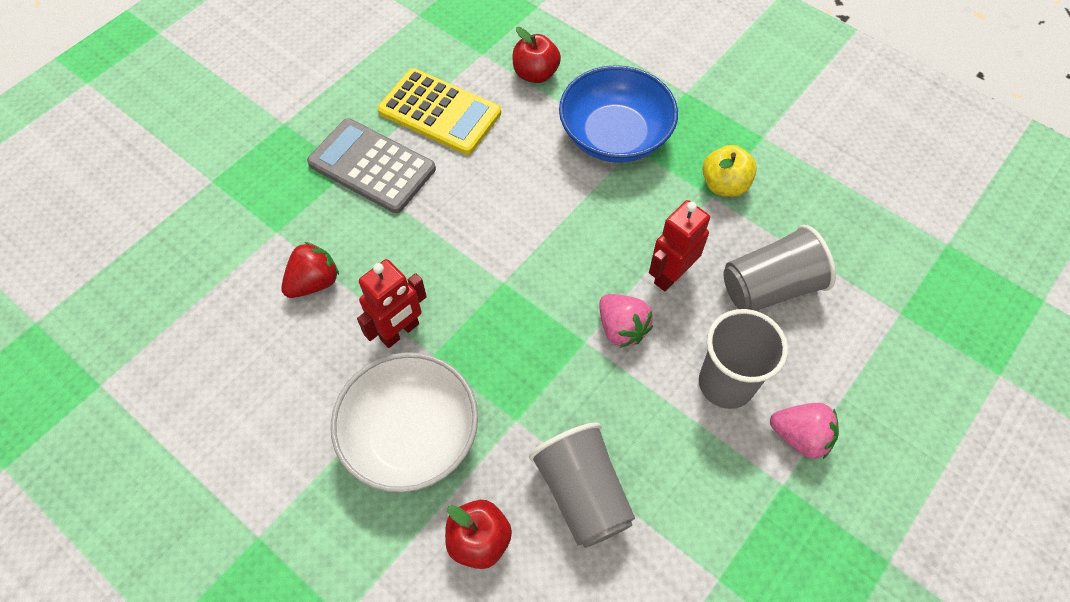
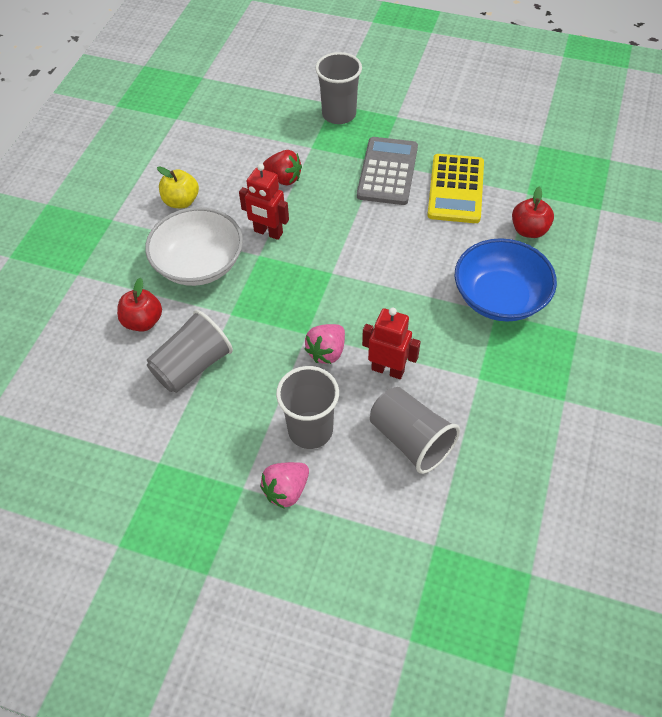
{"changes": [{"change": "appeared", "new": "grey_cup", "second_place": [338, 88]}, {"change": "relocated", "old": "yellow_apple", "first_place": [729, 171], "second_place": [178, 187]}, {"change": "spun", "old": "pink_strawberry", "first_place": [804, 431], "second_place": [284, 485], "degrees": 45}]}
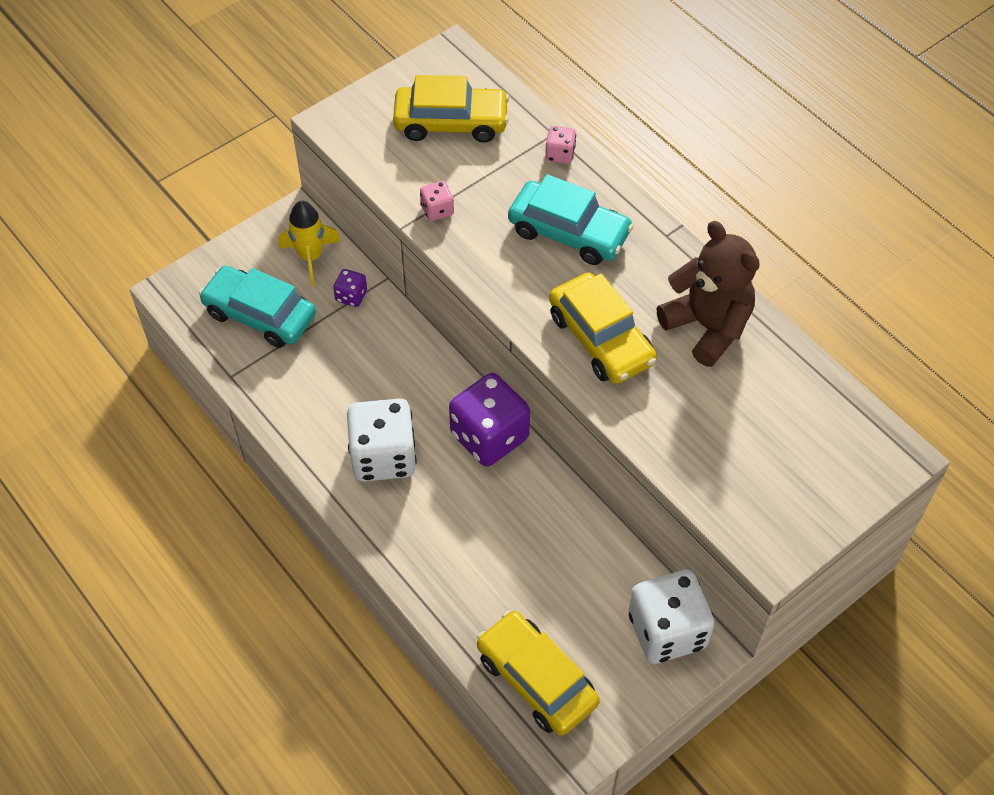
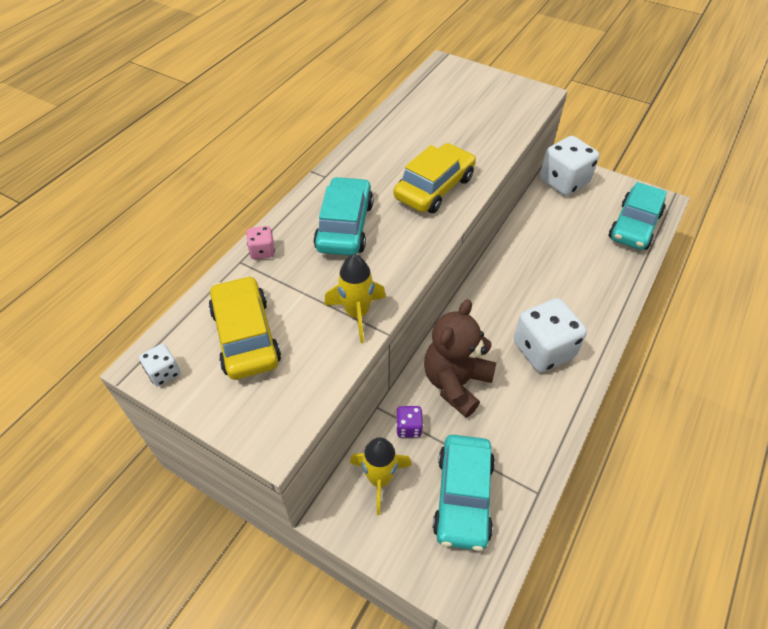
{"changes": [{"change": "missing", "old": "purple_dice", "first_place": [489, 420]}, {"change": "appeared", "new": "white_dice", "second_place": [160, 365]}, {"change": "relocated", "old": "brown_teddy_bear", "first_place": [708, 294], "second_place": [460, 358]}, {"change": "exchanged", "old": "pink_dice", "new": "yellow_rocket", "first_place": [437, 201], "second_place": [355, 298]}, {"change": "colour", "old": "yellow_car", "new": "turquoise_car", "first_place": [538, 673], "second_place": [638, 216]}]}
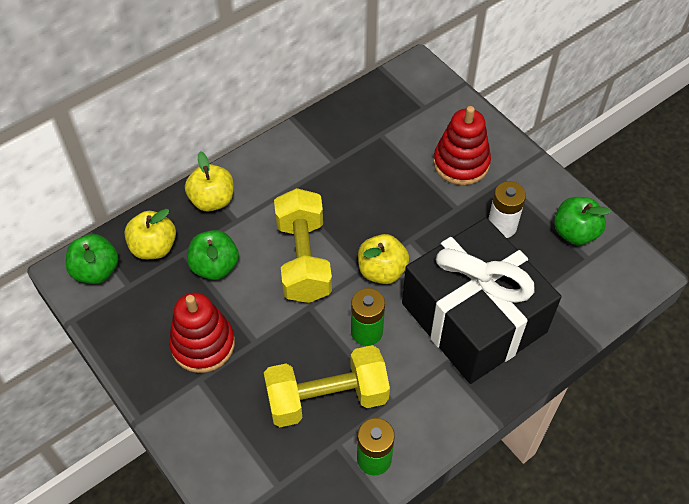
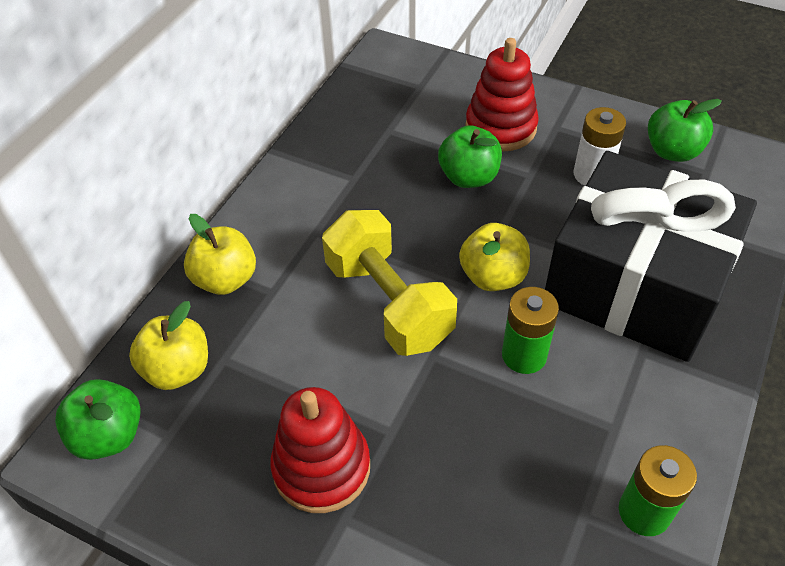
{"changes": [{"change": "missing", "old": "yellow_dumbbell", "first_place": [327, 386]}, {"change": "relocated", "old": "green_apple", "first_place": [213, 255], "second_place": [470, 156]}]}
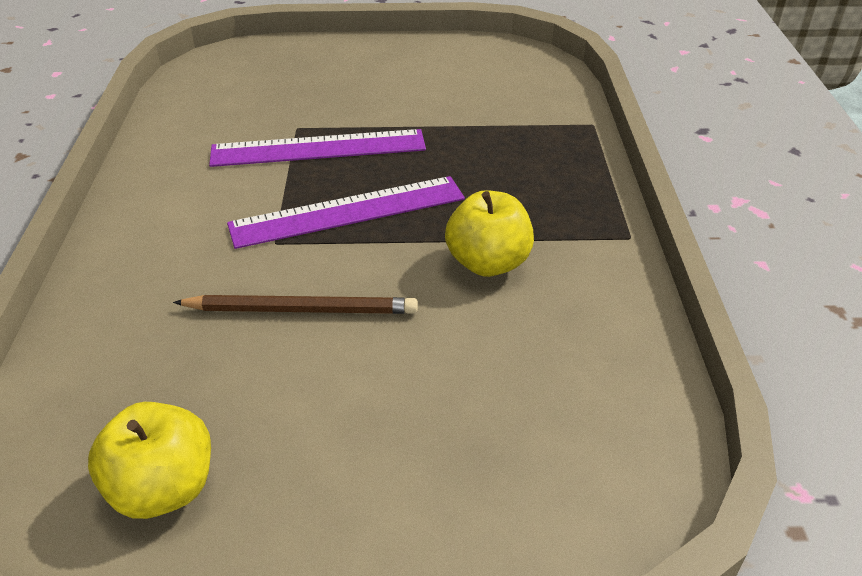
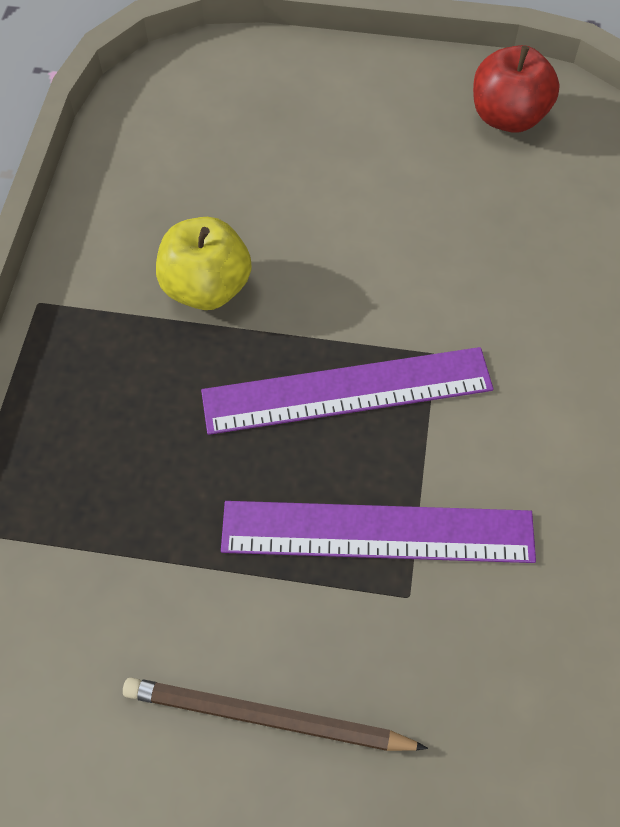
{"changes": [{"change": "relocated", "old": "brown_pencil", "first_place": [295, 304], "second_place": [275, 714]}, {"change": "colour", "old": "yellow_apple", "new": "red_apple", "first_place": [149, 460], "second_place": [516, 89]}]}
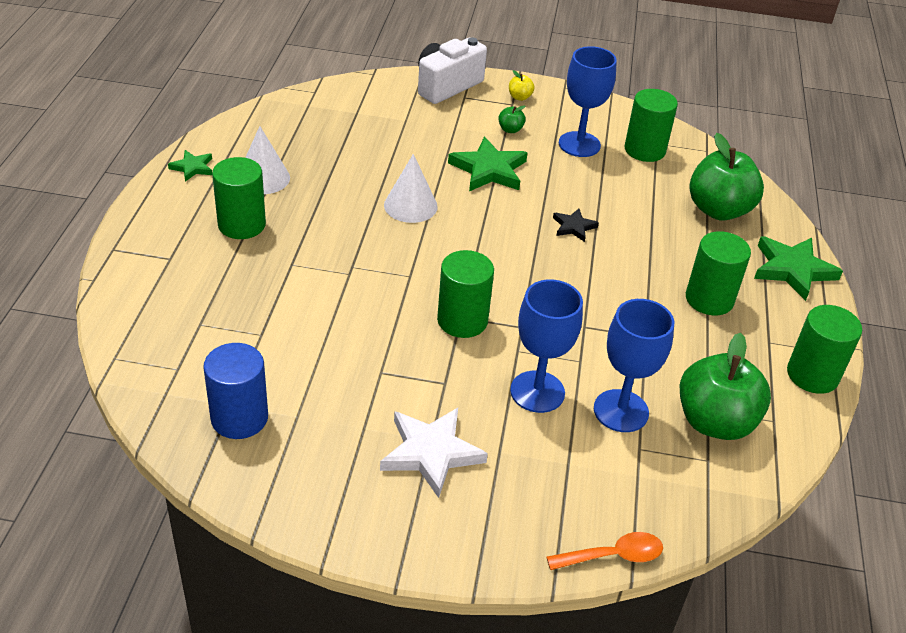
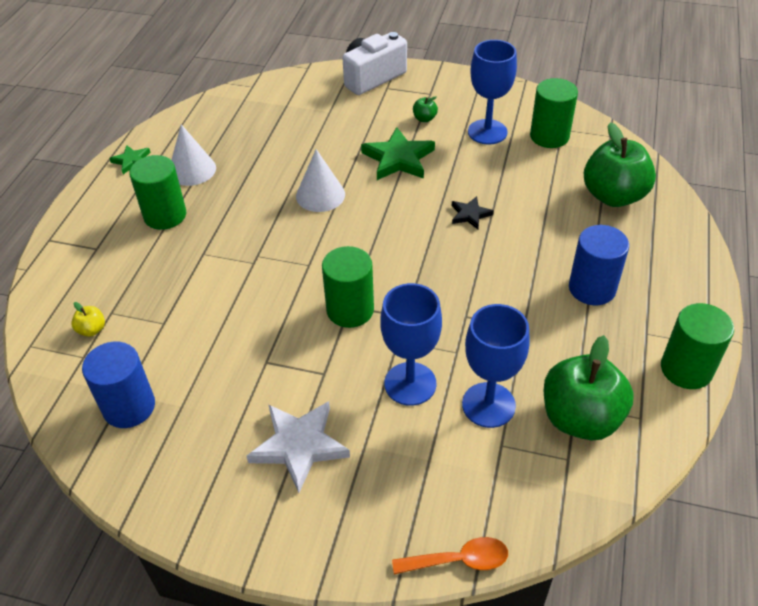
{"changes": [{"change": "missing", "old": "green_star", "first_place": [798, 269]}, {"change": "relocated", "old": "yellow_apple", "first_place": [522, 85], "second_place": [88, 319]}, {"change": "colour", "old": "green_cylinder", "new": "blue_cylinder", "first_place": [718, 273], "second_place": [599, 265]}]}
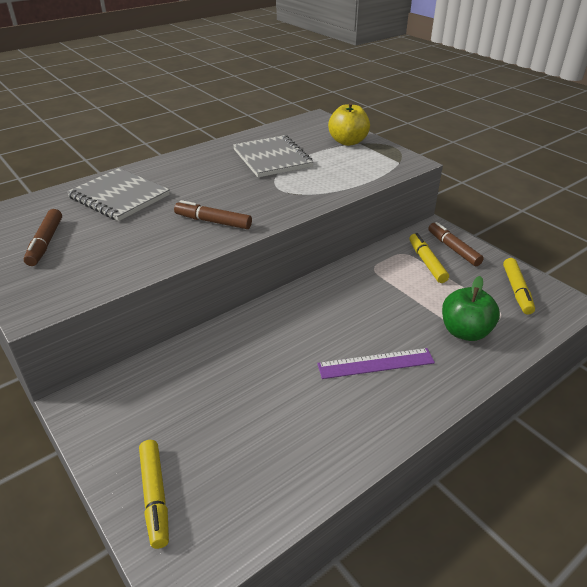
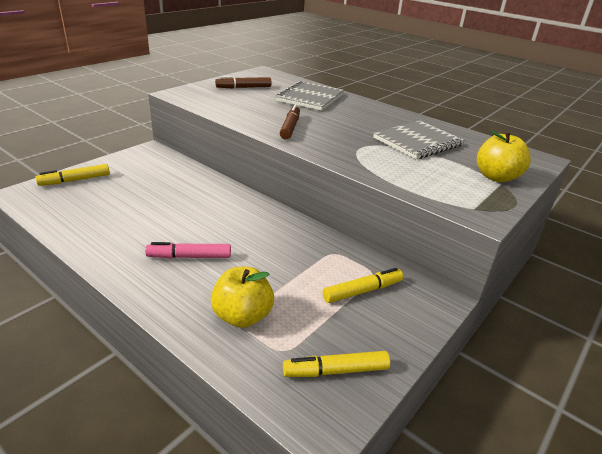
{"changes": [{"change": "missing", "old": "brown_marker", "first_place": [456, 244]}, {"change": "exchanged", "old": "purple_ruler", "new": "pink_marker", "first_place": [376, 363], "second_place": [188, 250]}, {"change": "colour", "old": "green_apple", "new": "yellow_apple", "first_place": [471, 308], "second_place": [242, 297]}]}
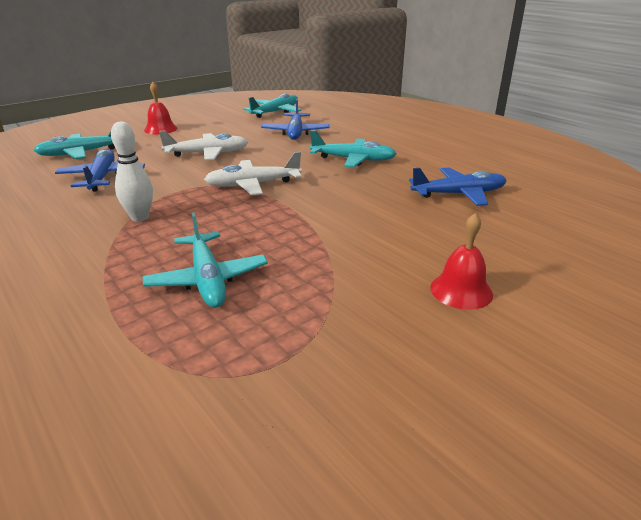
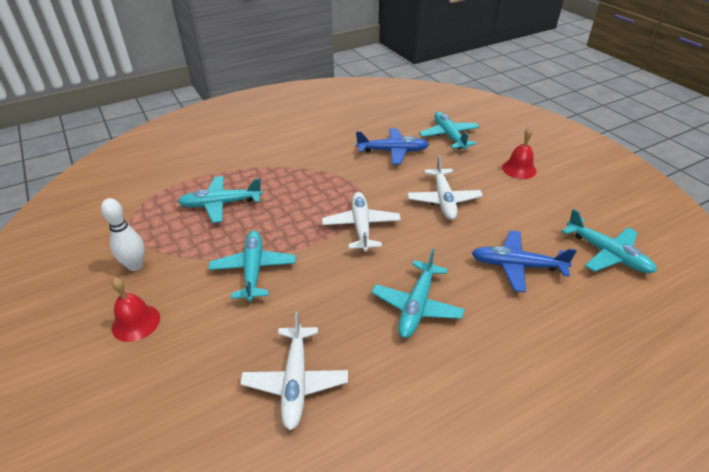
{"changes": [{"change": "appeared", "new": "turquoise_plane", "second_place": [252, 266]}, {"change": "relocated", "old": "white_bowling_pin", "first_place": [132, 172], "second_place": [123, 234]}, {"change": "colour", "old": "blue_plane", "new": "white_plane", "first_place": [458, 186], "second_place": [294, 370]}]}
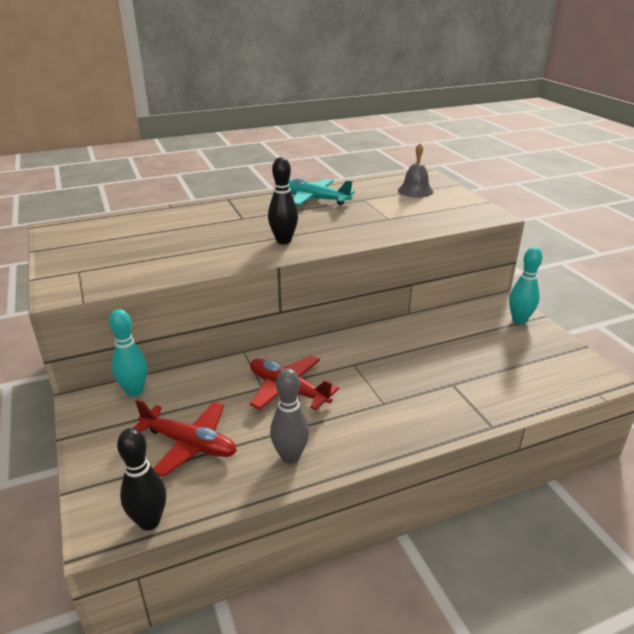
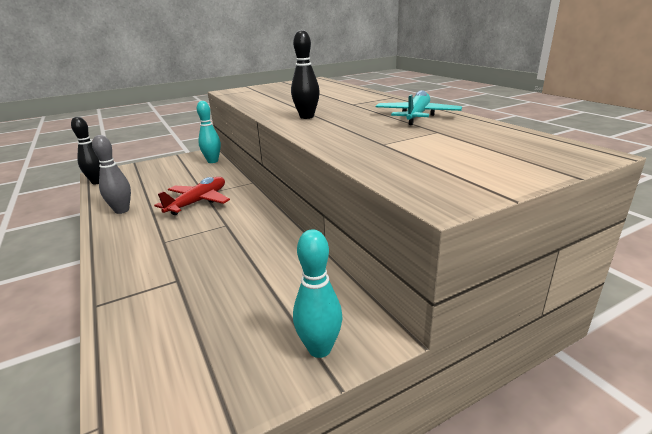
{"changes": [{"change": "missing", "old": "red_plane", "first_place": [185, 438]}, {"change": "missing", "old": "grey_bell", "first_place": [415, 170]}]}
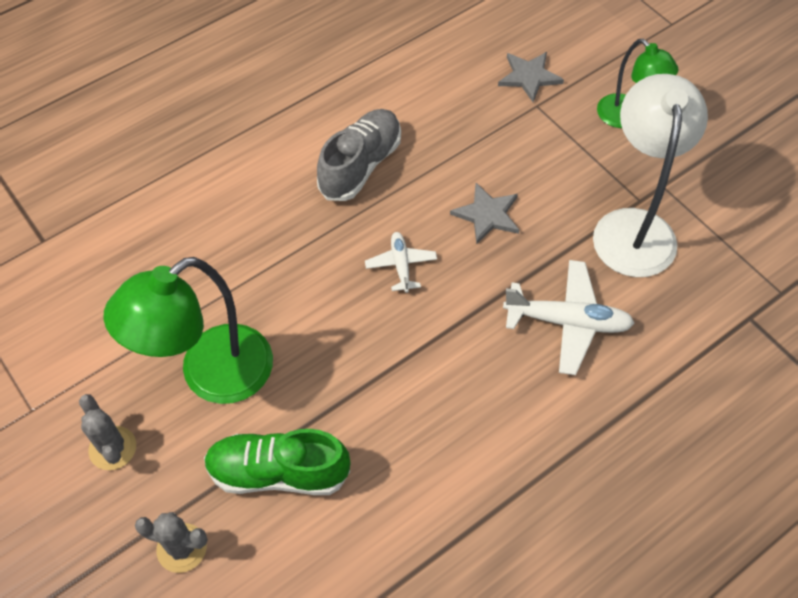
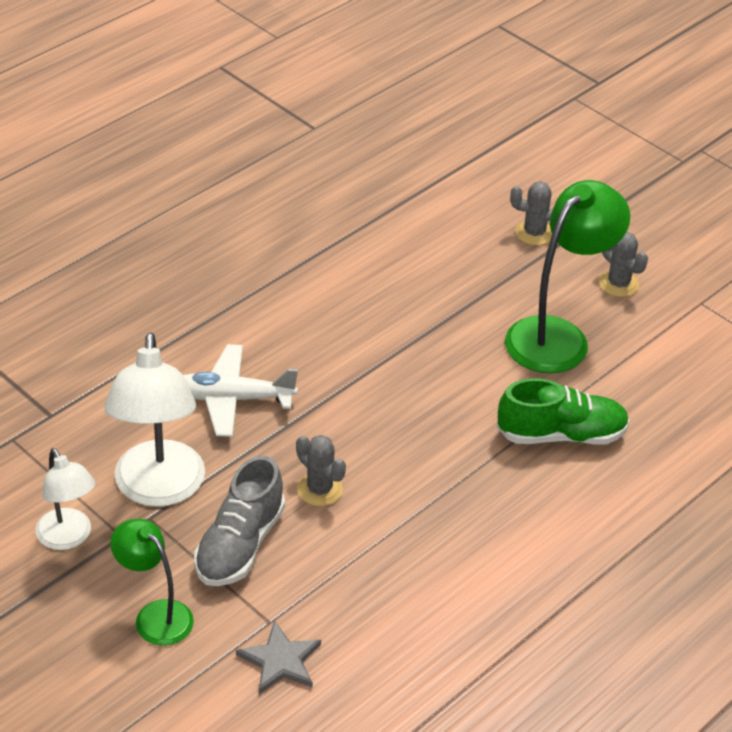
{"changes": [{"change": "missing", "old": "white_plane", "first_place": [401, 262]}, {"change": "appeared", "new": "white_lamp", "second_place": [65, 499]}, {"change": "relocated", "old": "green_shoe", "first_place": [277, 462], "second_place": [563, 411]}, {"change": "relocated", "old": "grey_shoe", "first_place": [359, 155], "second_place": [239, 521]}, {"change": "exchanged", "old": "grey_star", "new": "grey_cactus", "first_place": [484, 213], "second_place": [321, 470]}]}
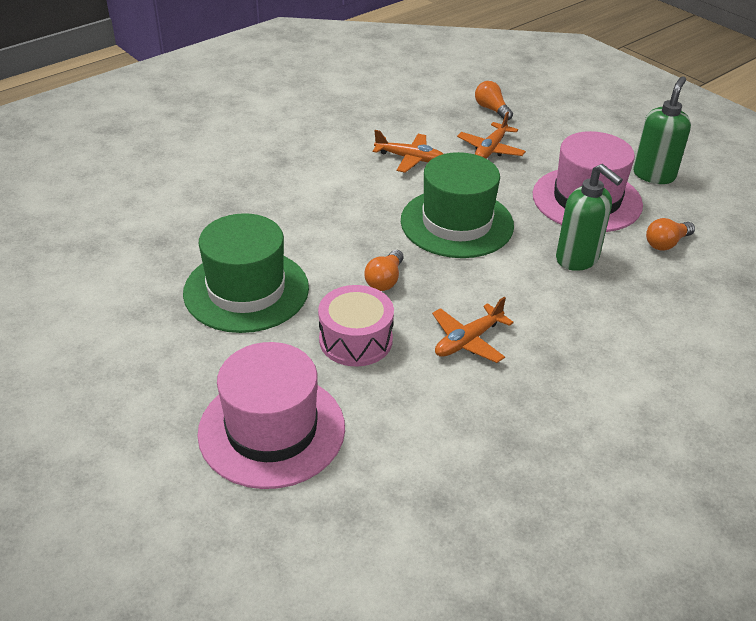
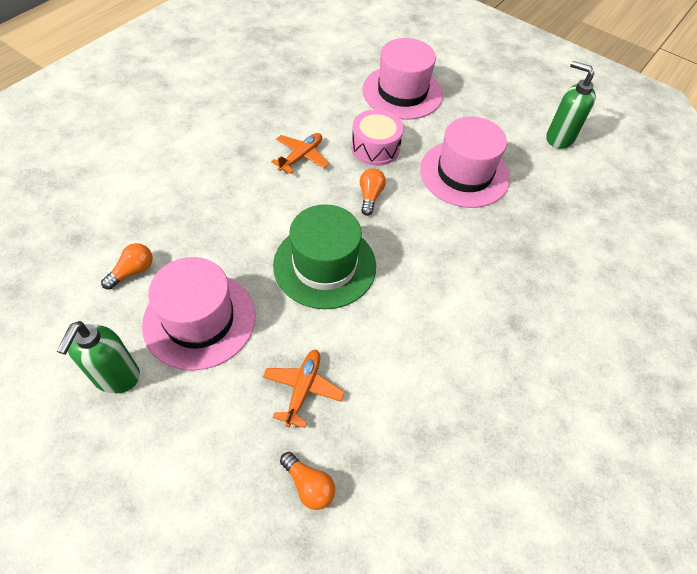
{"changes": [{"change": "missing", "old": "orange_plane", "first_place": [408, 151]}, {"change": "relocated", "old": "green_soap_dispenser", "first_place": [589, 217], "second_place": [571, 105]}, {"change": "colour", "old": "green_hat", "new": "pink_hat", "first_place": [246, 273], "second_place": [465, 162]}]}
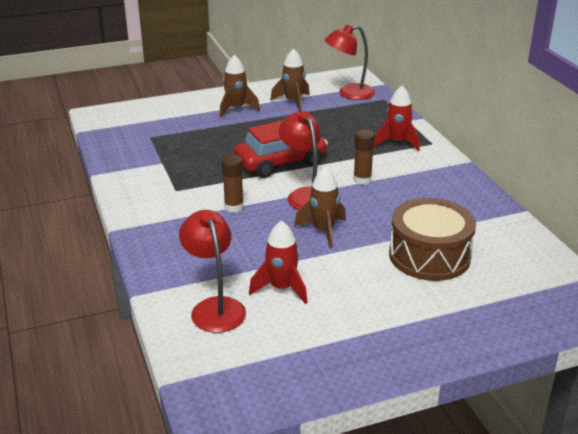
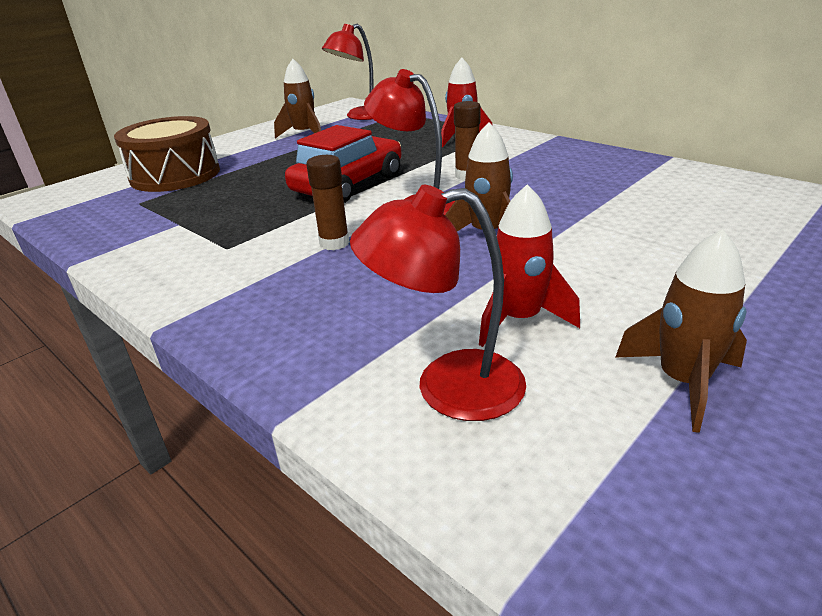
{"changes": [{"change": "relocated", "old": "brown_rocket", "first_place": [240, 86], "second_place": [681, 331]}, {"change": "relocated", "old": "brown_drum", "first_place": [432, 239], "second_place": [167, 154]}, {"change": "spun", "old": "red_lamp", "first_place": [212, 271], "second_place": [438, 303], "degrees": -45}]}
